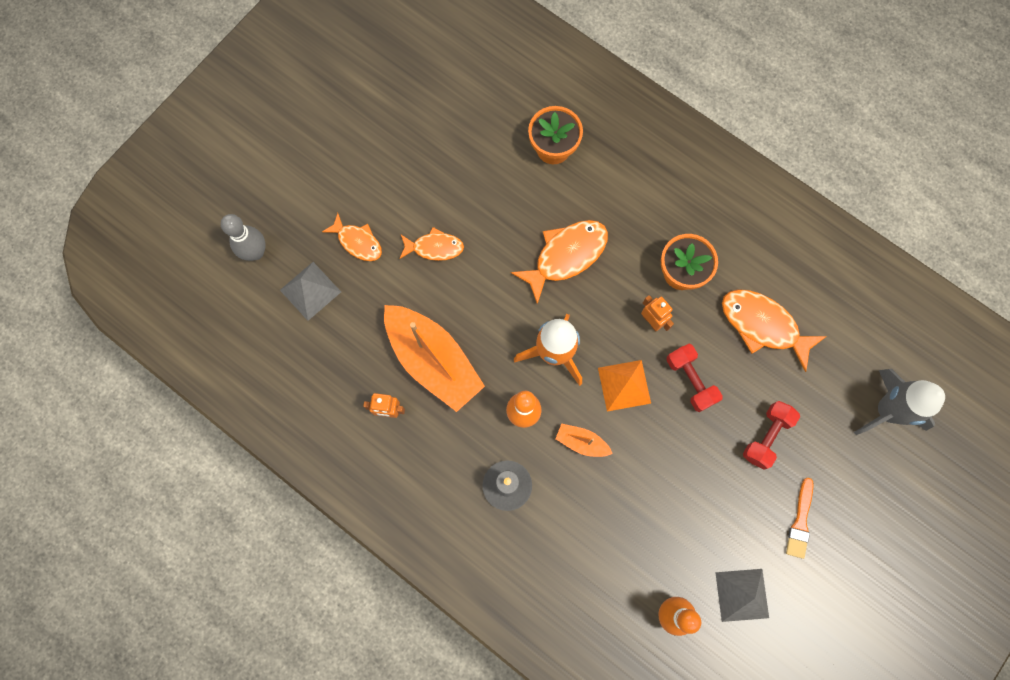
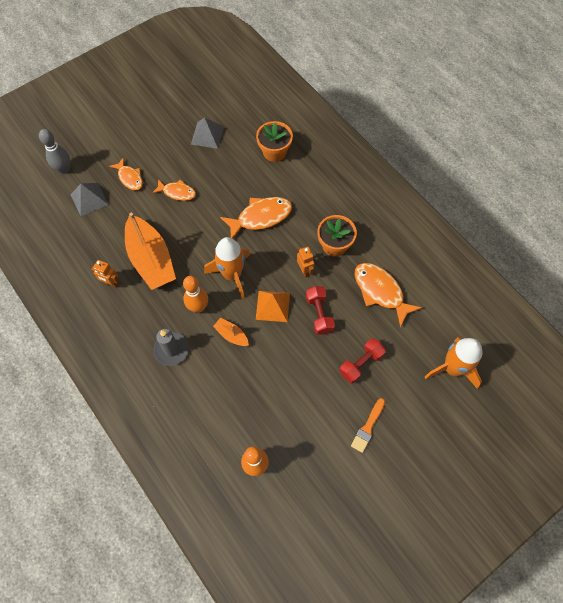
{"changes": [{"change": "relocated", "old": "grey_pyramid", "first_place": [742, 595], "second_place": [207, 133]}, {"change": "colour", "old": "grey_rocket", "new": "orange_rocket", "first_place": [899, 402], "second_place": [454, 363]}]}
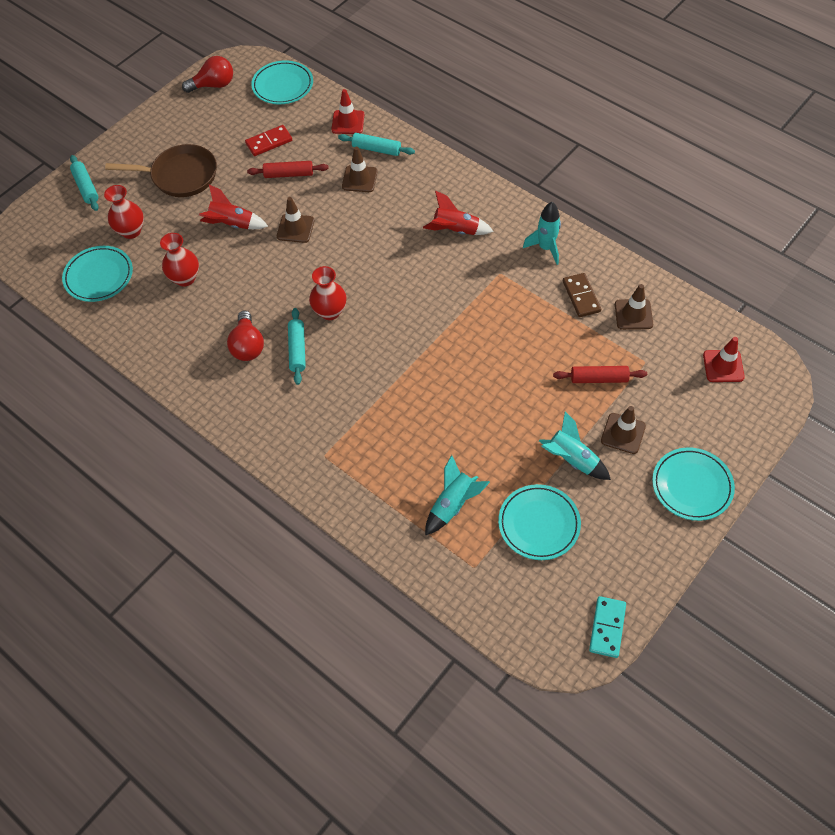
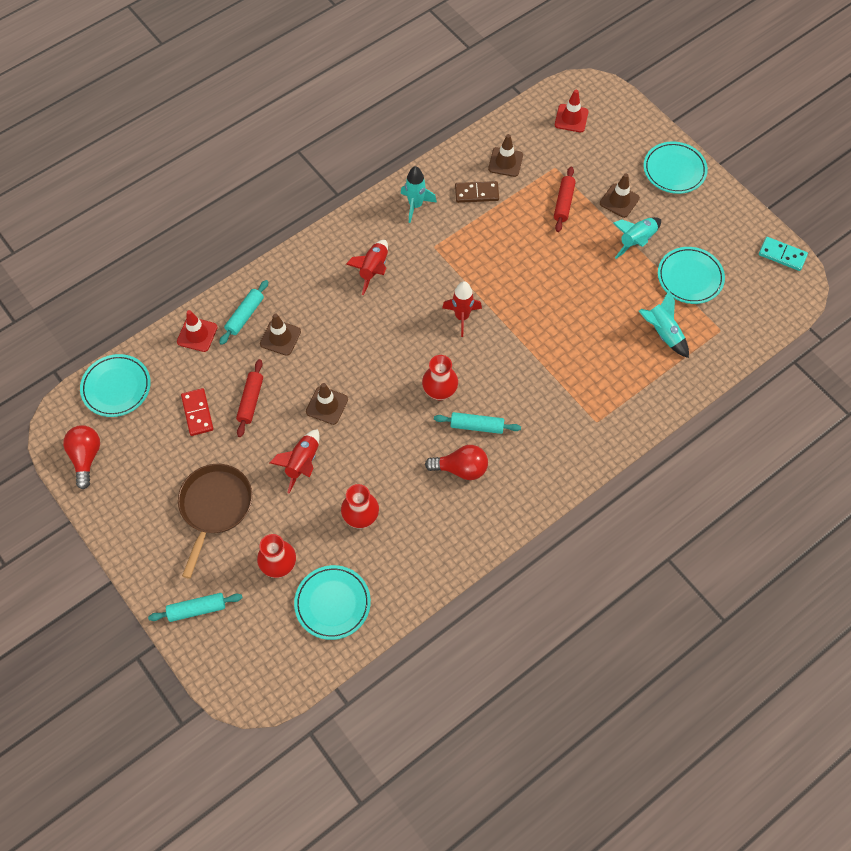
{"changes": [{"change": "appeared", "new": "red_rocket", "second_place": [462, 309]}]}
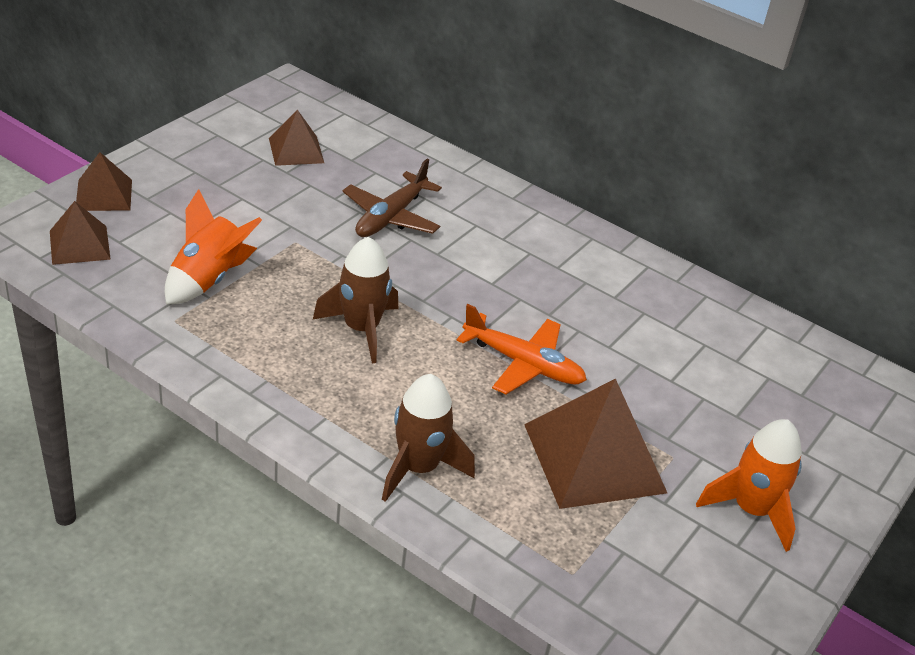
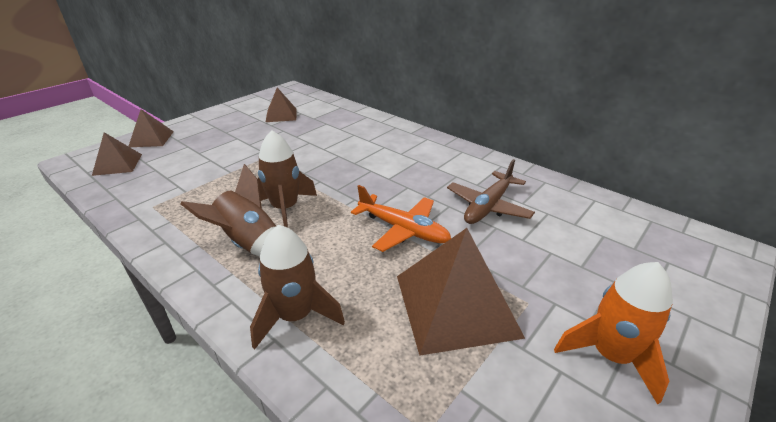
{"changes": [{"change": "missing", "old": "orange_rocket", "first_place": [213, 247]}, {"change": "appeared", "new": "brown_rocket", "second_place": [228, 210]}, {"change": "relocated", "old": "brown_plane", "first_place": [392, 198], "second_place": [491, 191]}]}
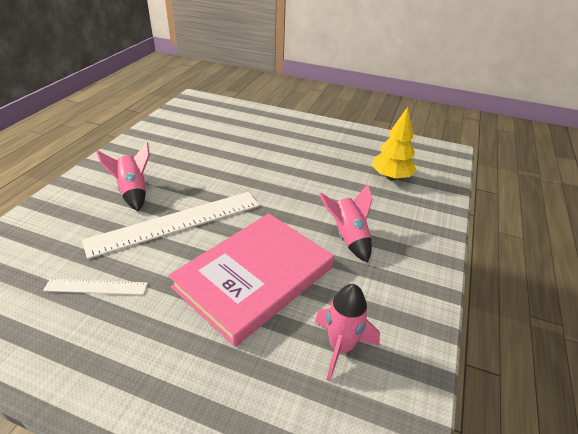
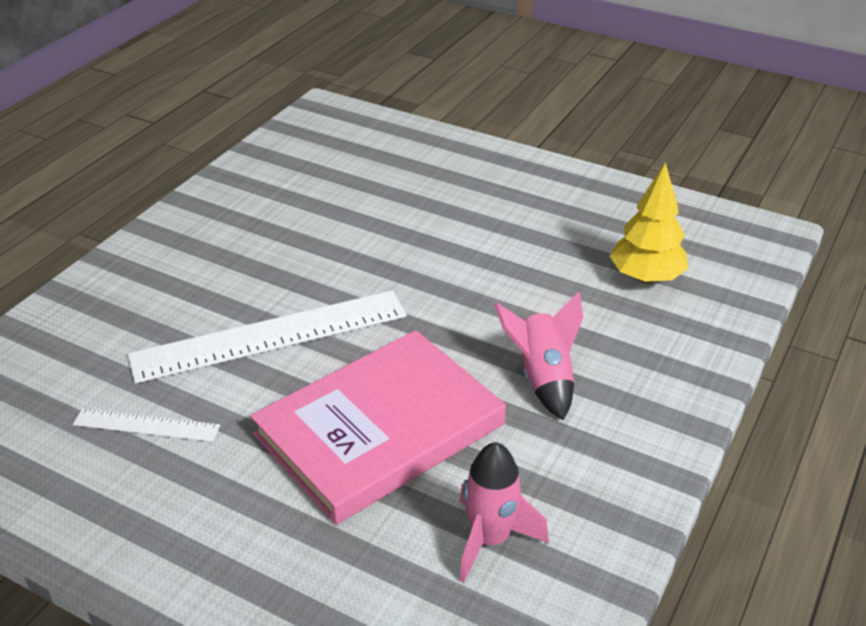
{"changes": [{"change": "missing", "old": "pink_rocket", "first_place": [123, 176]}]}
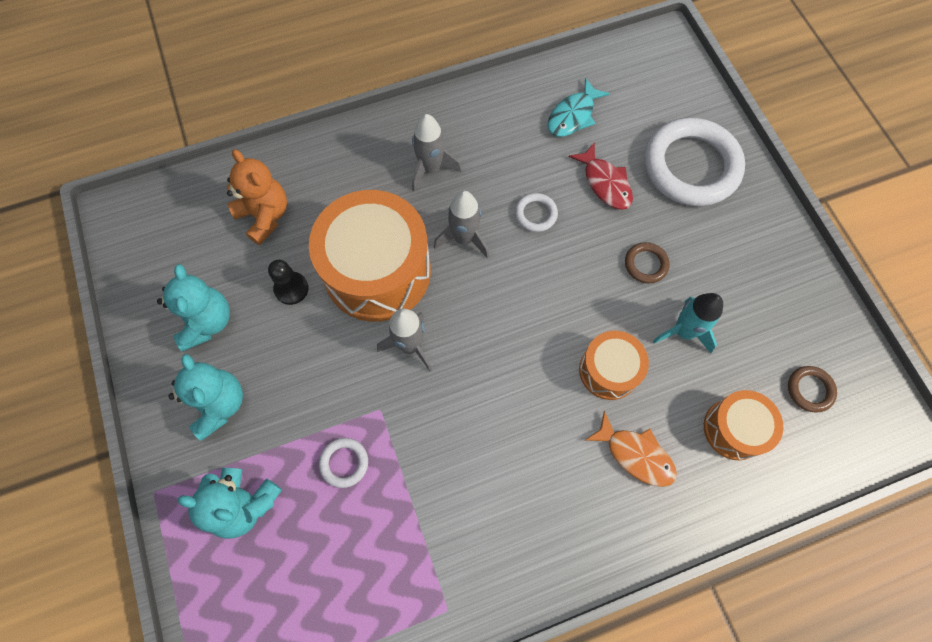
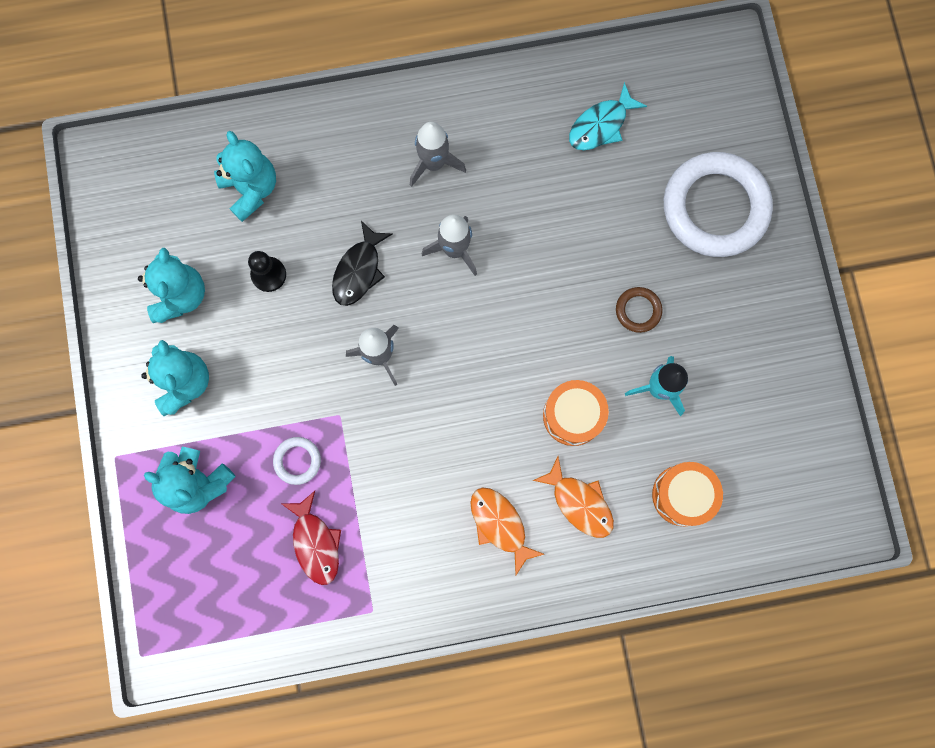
{"changes": [{"change": "missing", "old": "white_ring", "first_place": [536, 212]}, {"change": "missing", "old": "brown_ring", "first_place": [812, 389]}, {"change": "appeared", "new": "orange_fish", "second_place": [507, 531]}, {"change": "relocated", "old": "red_fish", "first_place": [600, 176], "second_place": [311, 538]}, {"change": "exchanged", "old": "orange_drum", "new": "black_fish", "first_place": [370, 256], "second_place": [362, 263]}, {"change": "colour", "old": "orange_teddy_bear", "new": "turquoise_teddy_bear", "first_place": [257, 197], "second_place": [245, 176]}]}
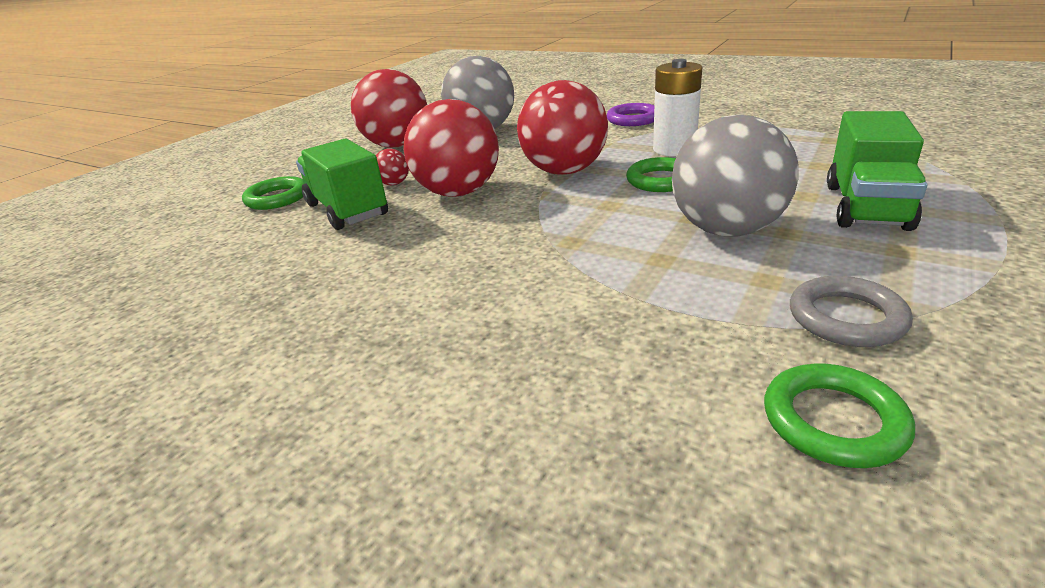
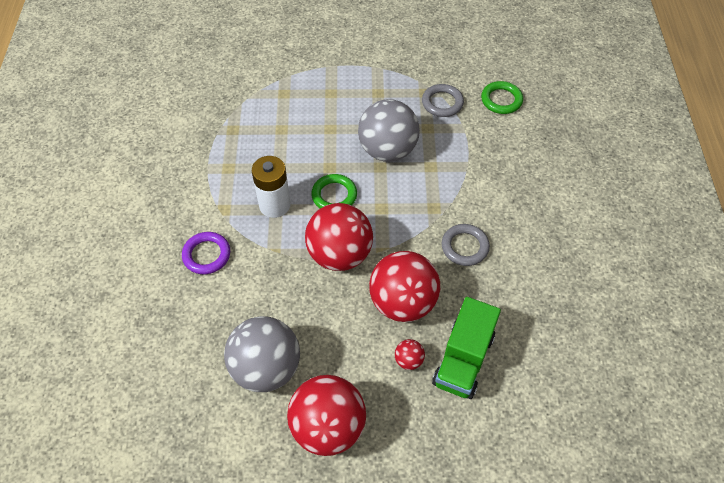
{"changes": [{"change": "missing", "old": "green_ring", "first_place": [273, 193]}, {"change": "missing", "old": "green_truck", "first_place": [877, 171]}, {"change": "appeared", "new": "grey_ring", "second_place": [466, 245]}]}
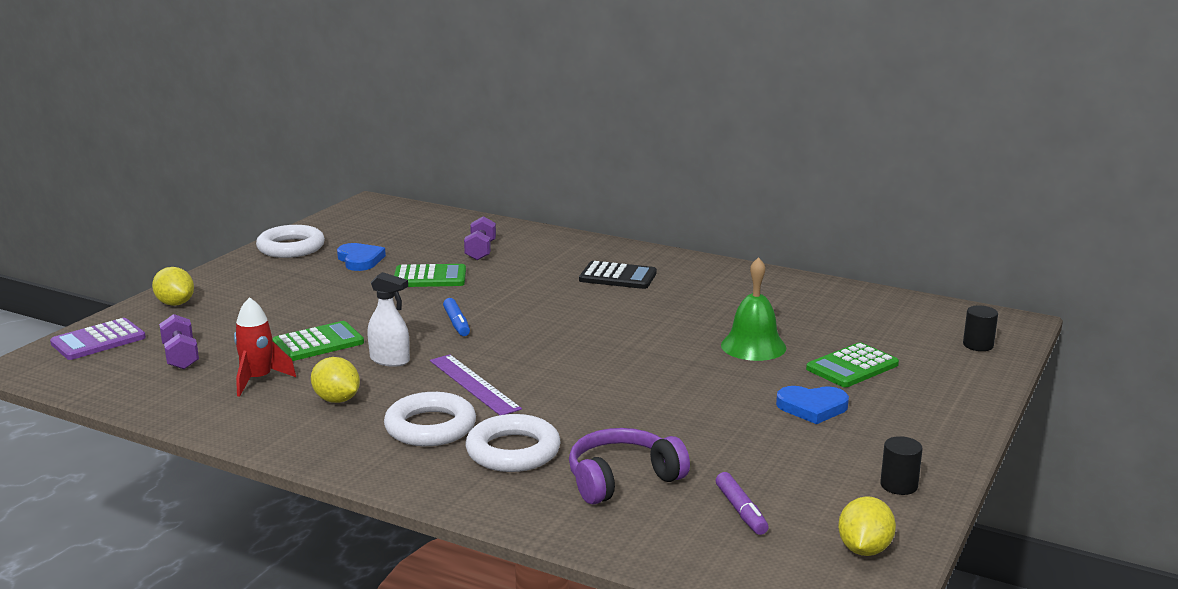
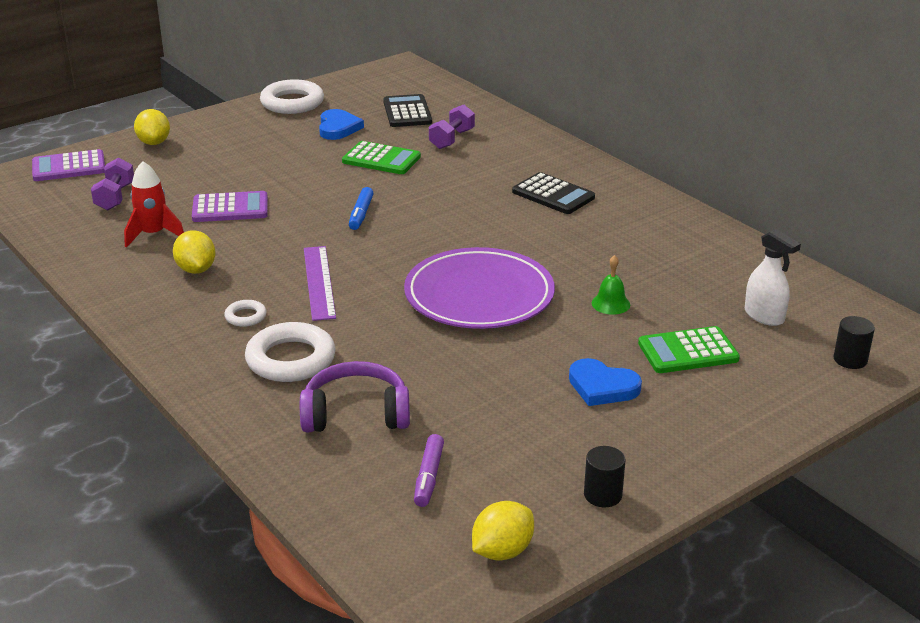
{"changes": [{"change": "appeared", "new": "black_calculator", "second_place": [407, 110]}, {"change": "appeared", "new": "purple_plate", "second_place": [479, 288]}, {"change": "relocated", "old": "white_spray_bottle", "first_place": [388, 319], "second_place": [773, 277]}, {"change": "colour", "old": "green_calculator", "new": "purple_calculator", "first_place": [318, 341], "second_place": [230, 206]}, {"change": "size", "old": "white_ring", "first_place": [430, 419], "second_place": [245, 313], "factor": 0.49}, {"change": "size", "old": "green_bell", "first_place": [753, 309], "second_place": [611, 285], "factor": 0.57}]}
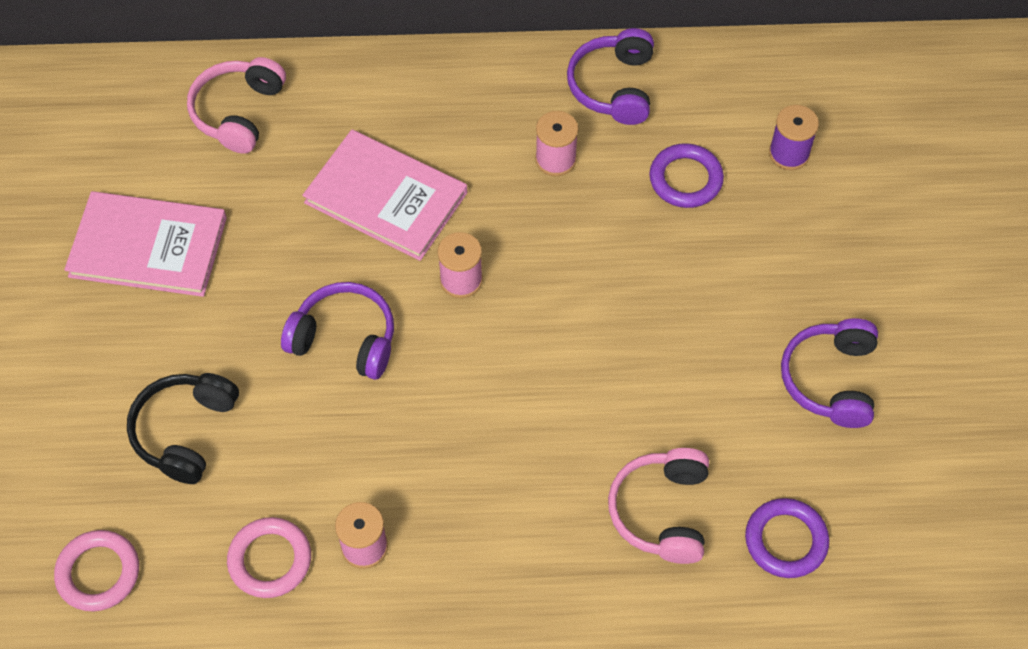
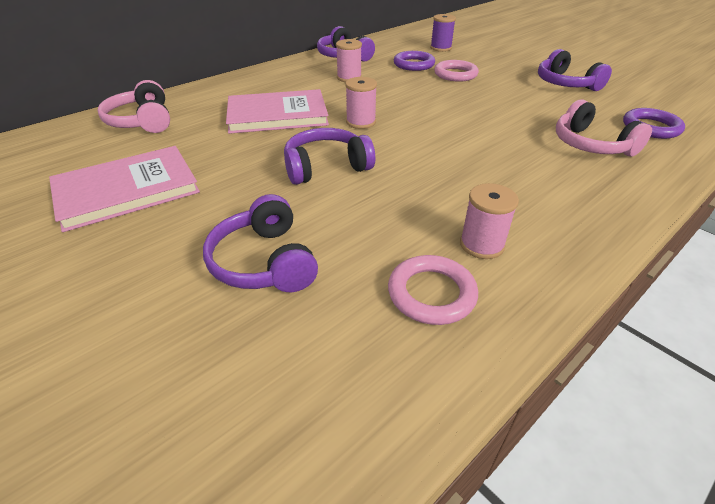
{"changes": [{"change": "relocated", "old": "pink_ring", "first_place": [96, 570], "second_place": [456, 71]}, {"change": "colour", "old": "black_headphones", "new": "purple_headphones", "first_place": [183, 428], "second_place": [260, 243]}]}
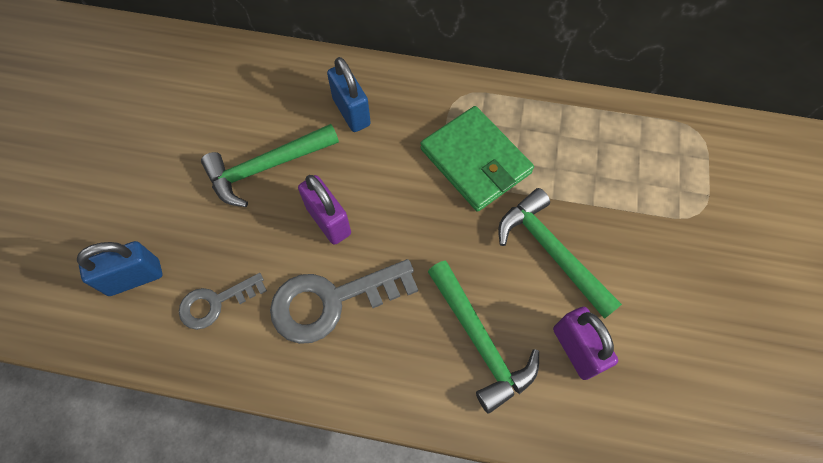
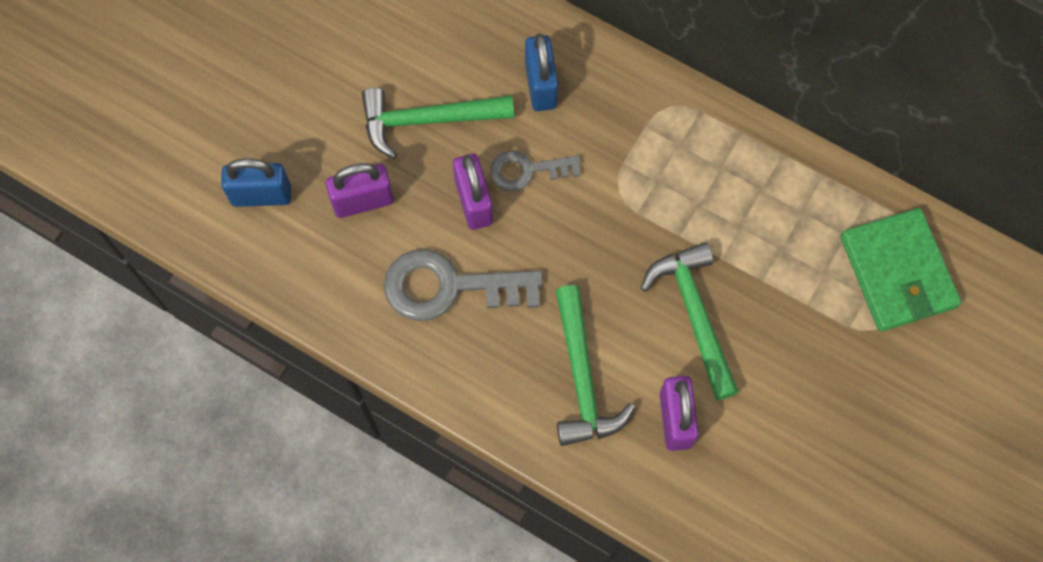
{"changes": [{"change": "appeared", "new": "purple_padlock", "second_place": [360, 190]}, {"change": "relocated", "old": "grey_key", "first_place": [223, 301], "second_place": [535, 171]}, {"change": "relocated", "old": "green_wallet", "first_place": [477, 159], "second_place": [900, 269]}]}
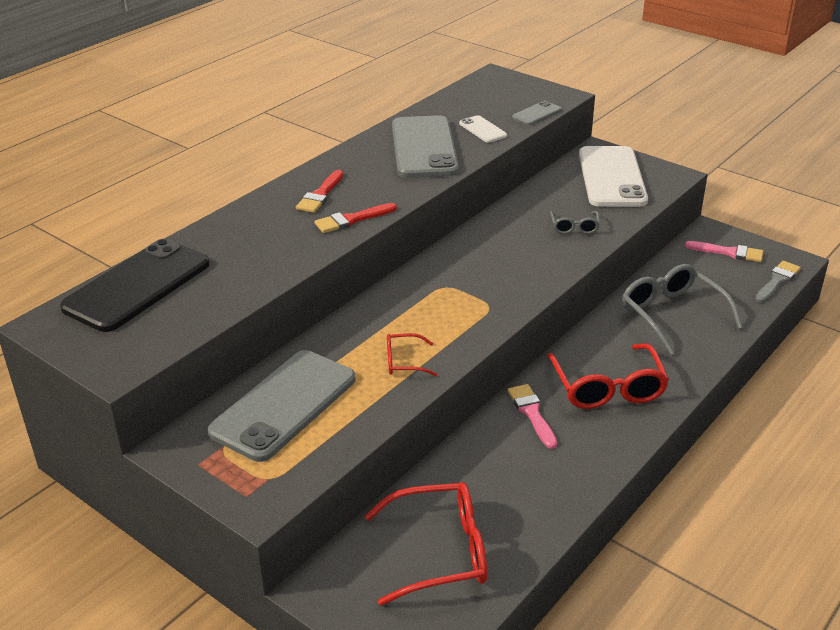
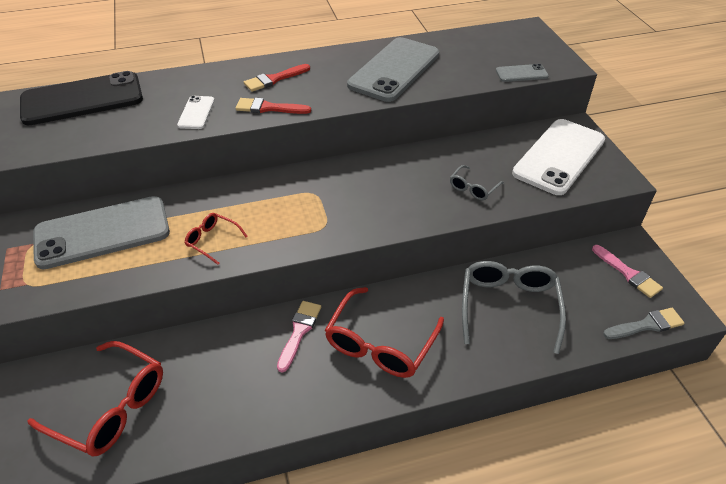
{"changes": [{"change": "relocated", "old": "white_phone", "first_place": [483, 129], "second_place": [196, 112]}]}
